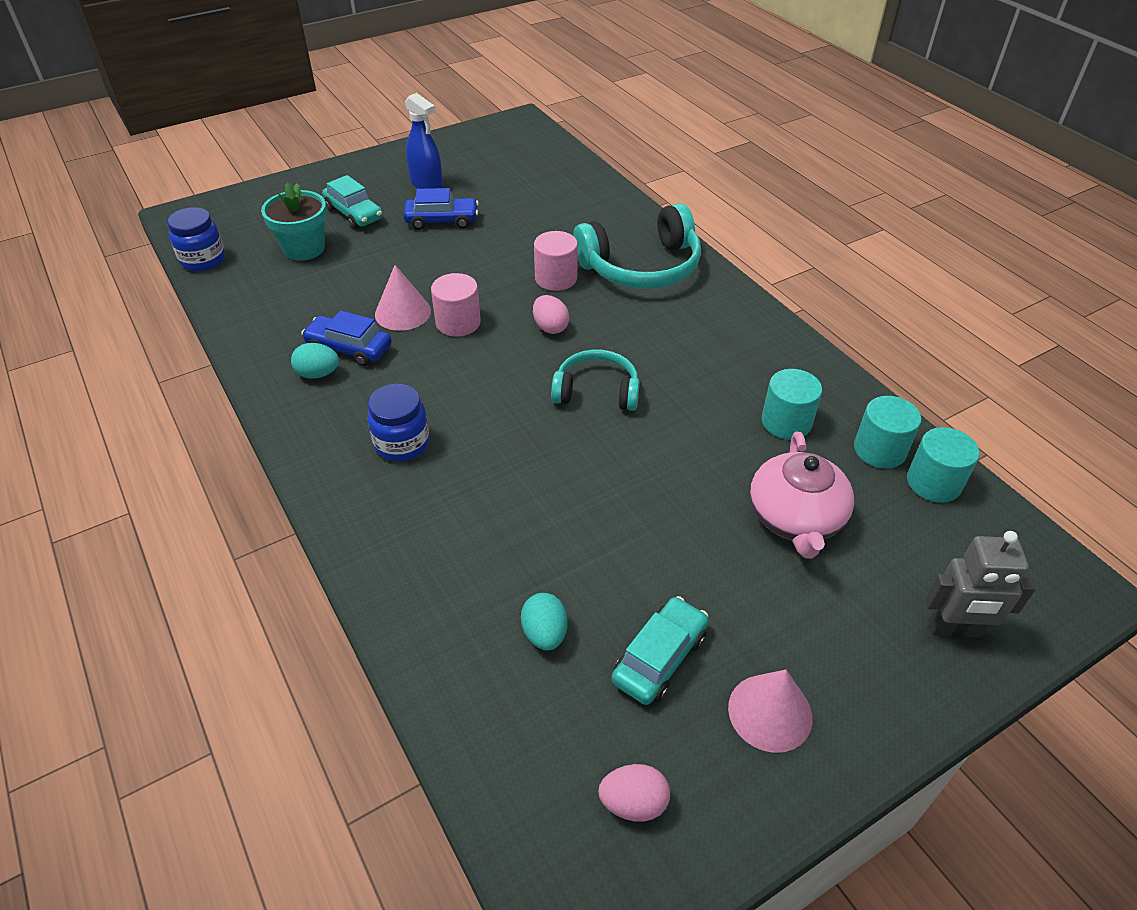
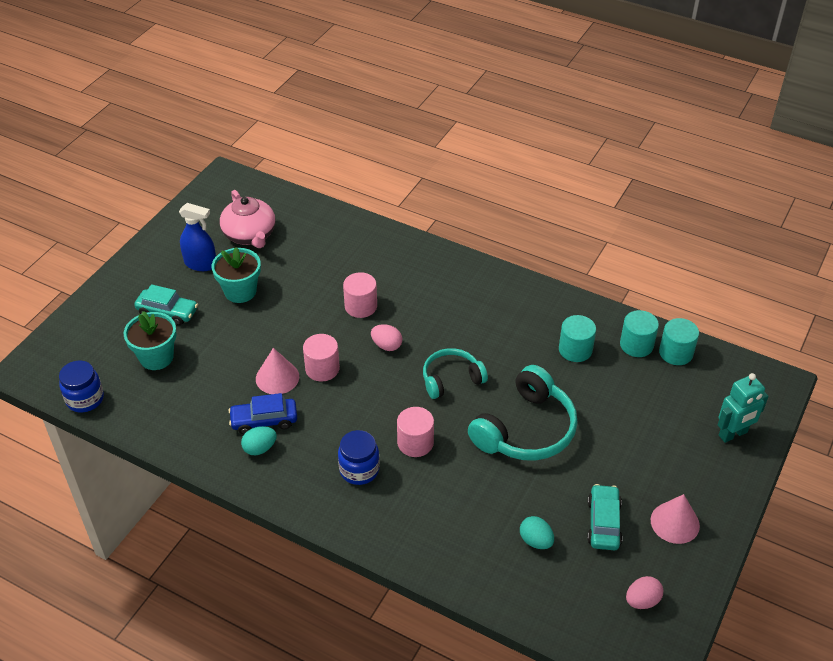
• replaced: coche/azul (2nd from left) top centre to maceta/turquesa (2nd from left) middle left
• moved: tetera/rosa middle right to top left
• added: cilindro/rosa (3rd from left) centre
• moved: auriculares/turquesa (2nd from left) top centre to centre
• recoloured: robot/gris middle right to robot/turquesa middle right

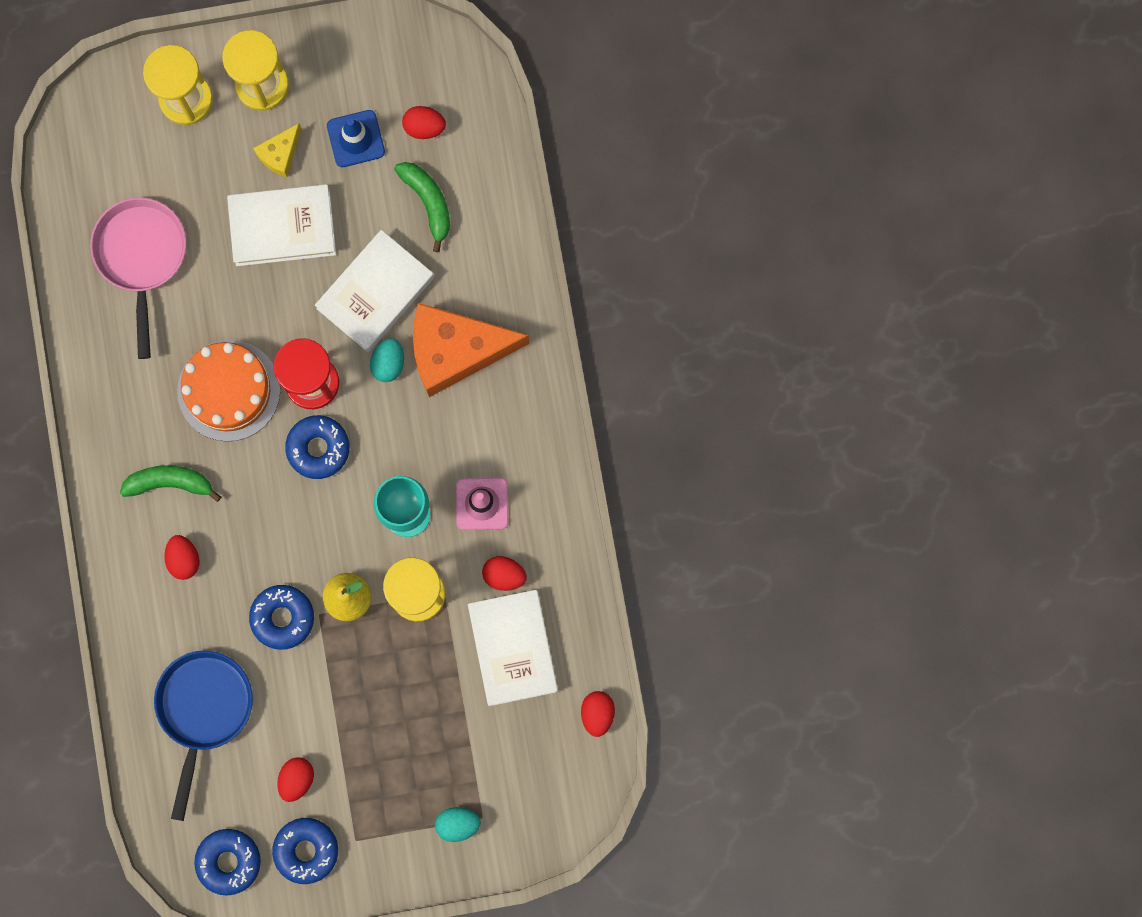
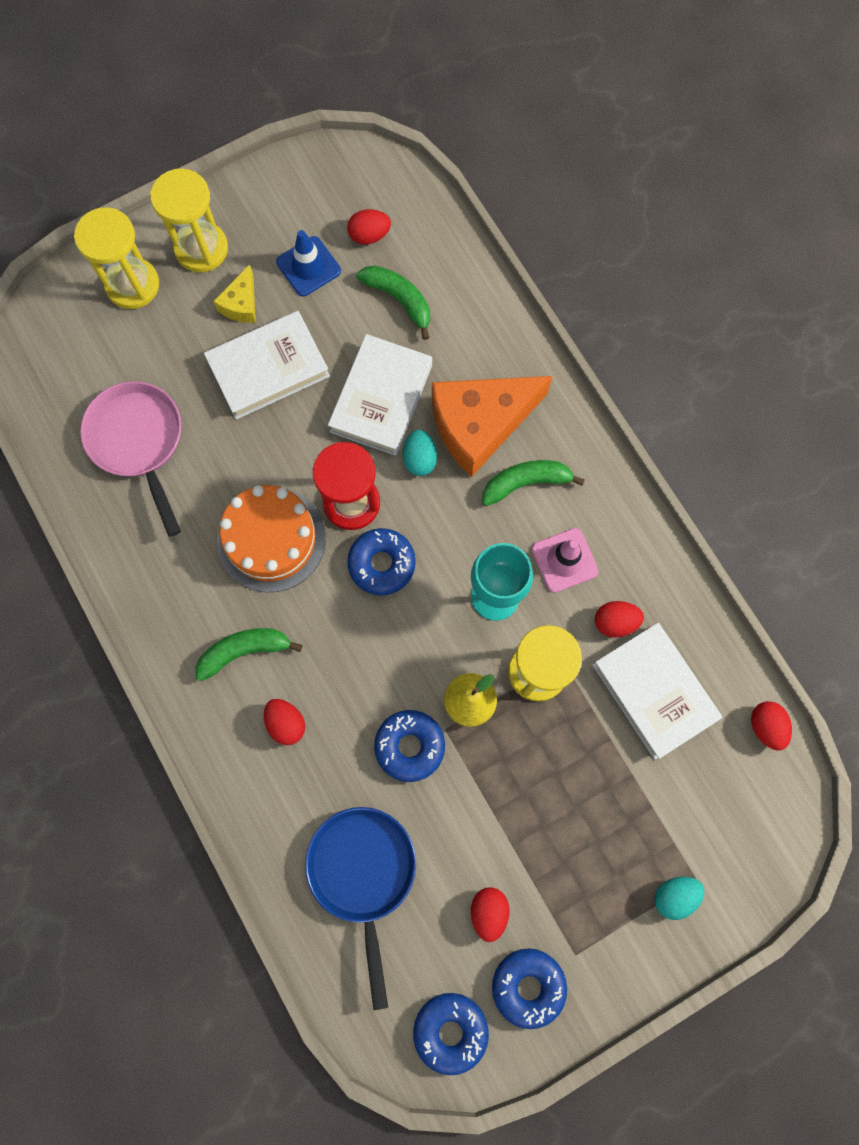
• added: plátano/verde (3rd from left) centre

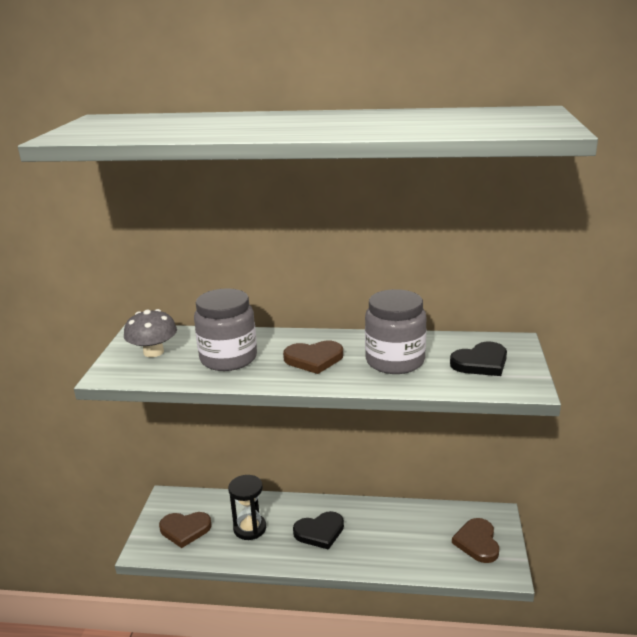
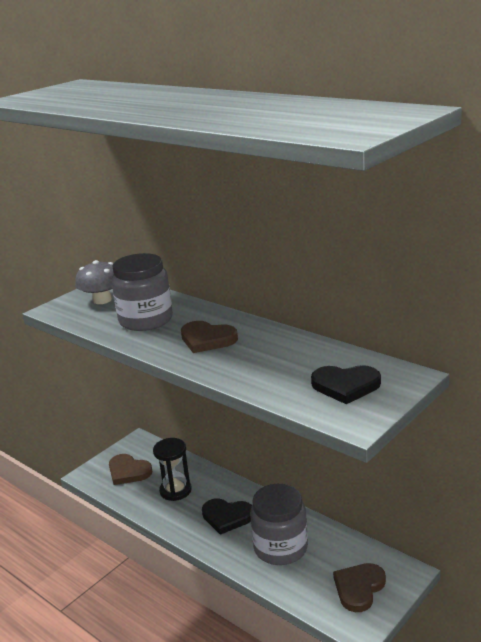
• moved: tarro/gris (2nd from left) centre to bottom centre

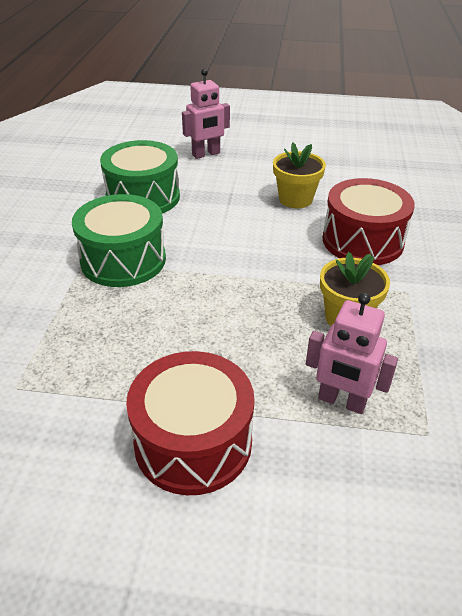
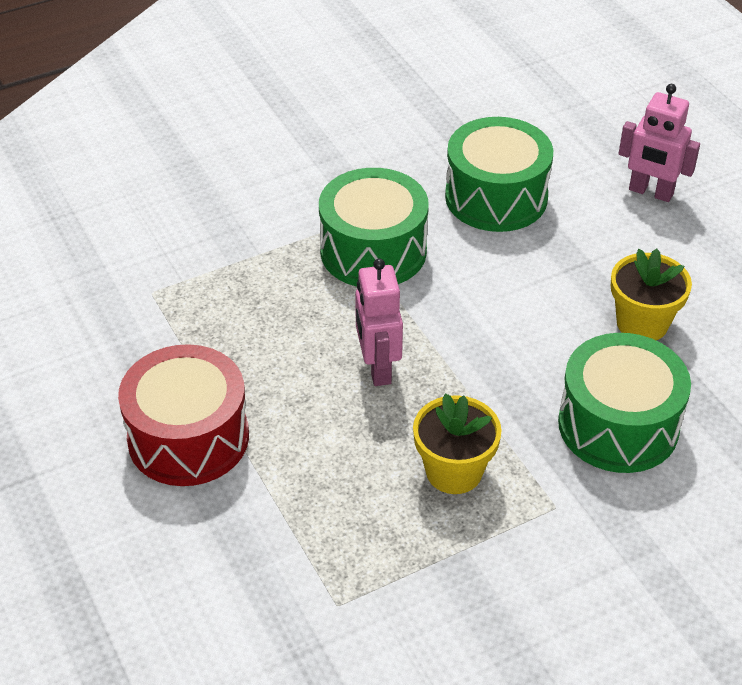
• moved: robot/rosa (2nd from left in the first image) middle right to robot/rosa (1st from left) centre
• recoloured: tambor/rojo (2nd from left) middle right to tambor/verde (3rd from left) middle right

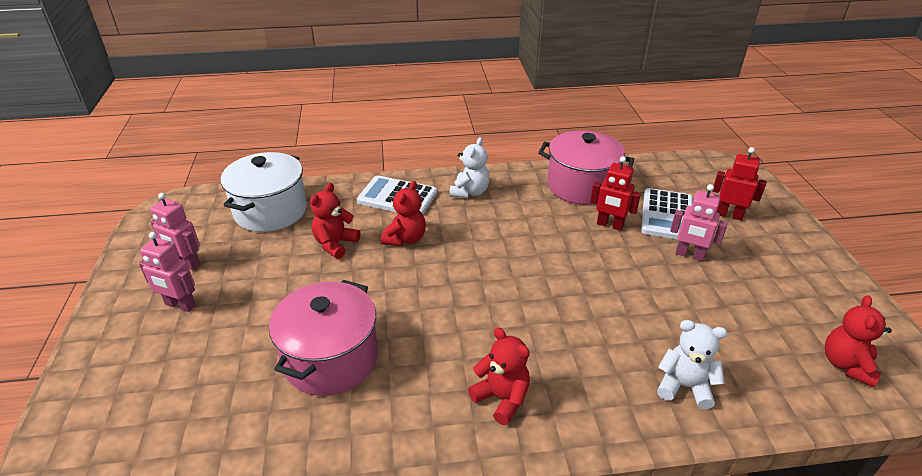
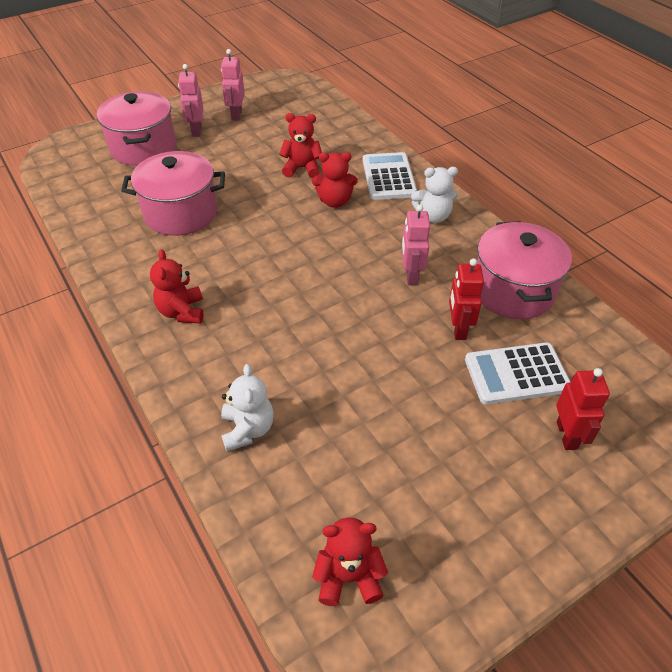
• added: olla/rosa (1st from left) top left
• turned: osito/rojo (3rd from left in the first image) bottom centre = middle left 150 degrees clockwise
• moved: robot/rosa (3rd from left) middle right to centre
• removed: olla/blanco middle left

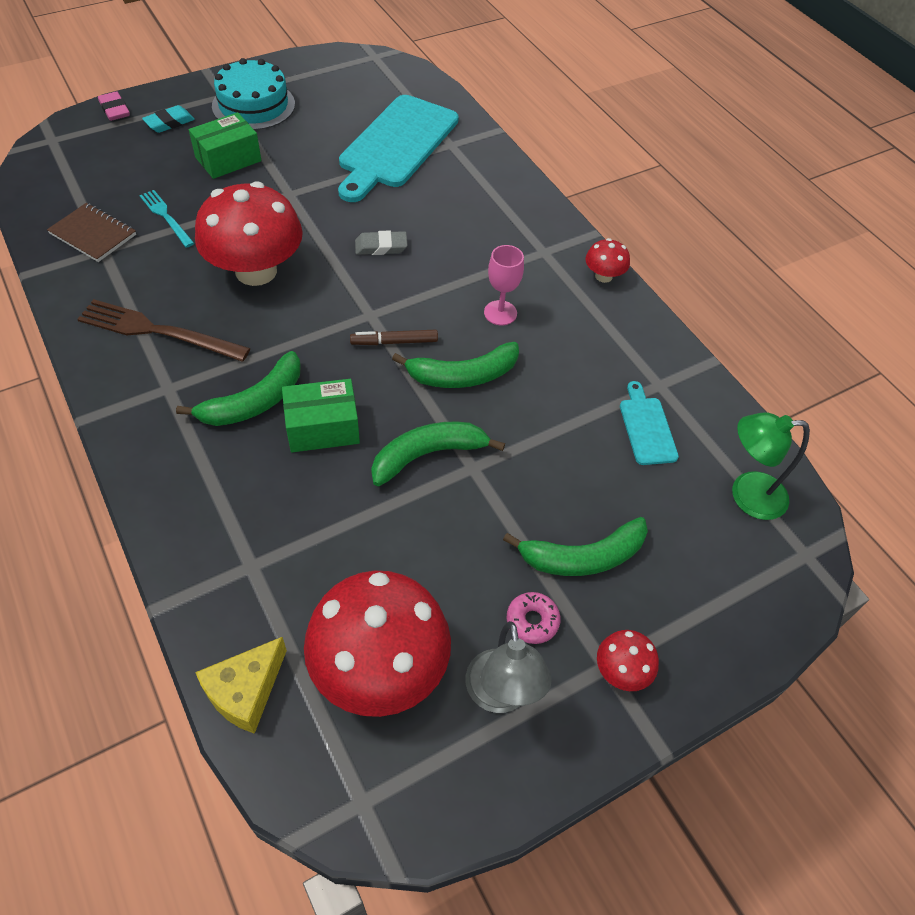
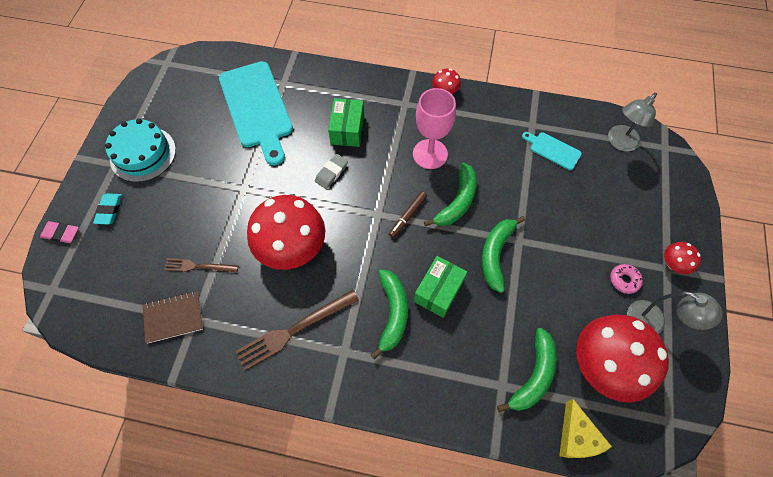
• recoloured: tenedor/turquesa top left to tenedor/marrón (1st from left) middle left
• moved: caja/verde (1st from left) top left to top centre
• resized: copa/rosa top centre = top centre x1.61
• moved: plátano/verde (4th from left) centre to bottom right
• recoloured: lámpara/verde middle right to lámpara/gris (1st from left) top right

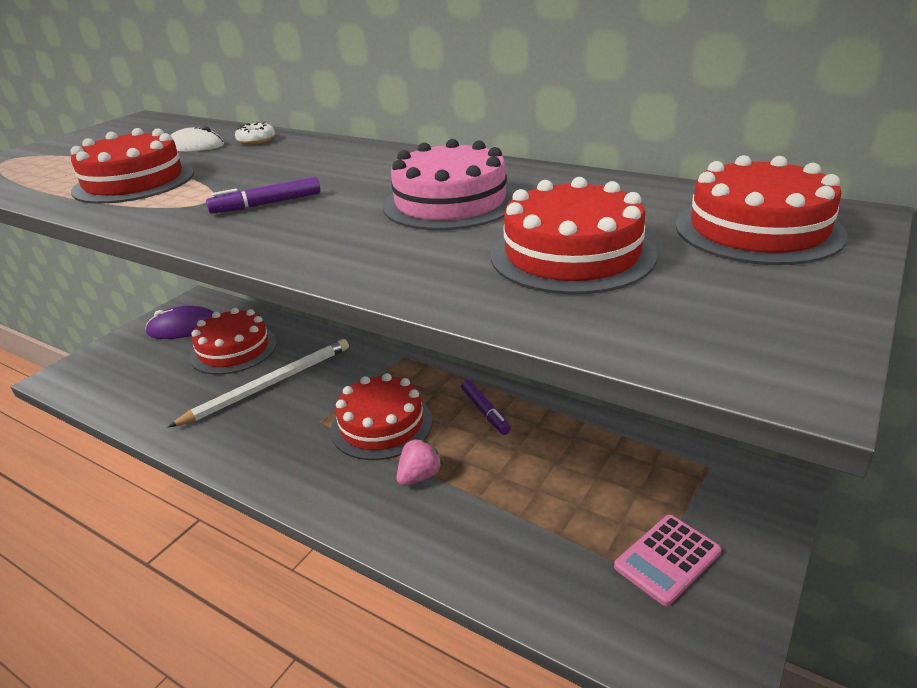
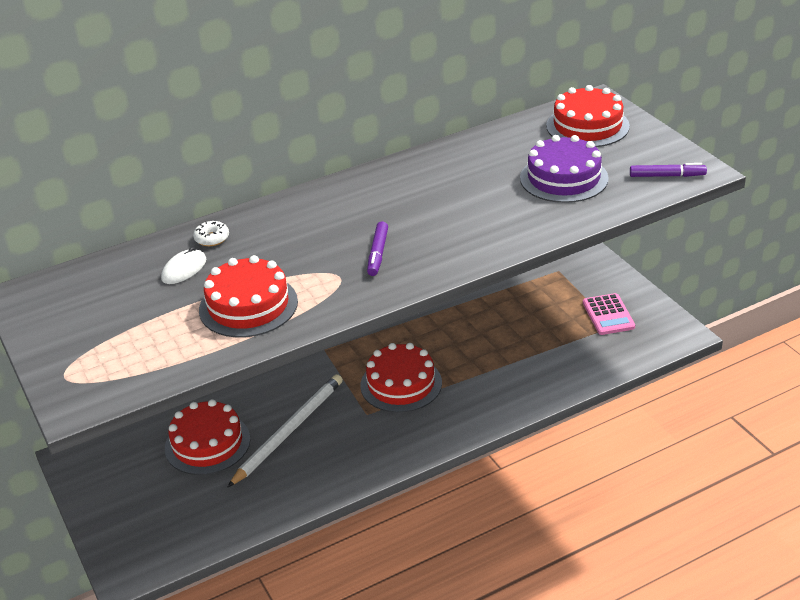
• turned: lápiz/blanco middle left = bottom centre 45 degrees clockwise
• recoloured: tarta/rojo (4th from left) centre to tarta/morado top right
• moved: rotulador/morado (2nd from left) centre to top right
• removed: ratón/morado middle left
• removed: tarta/rosa top centre
• removed: fresa/rosa bottom centre

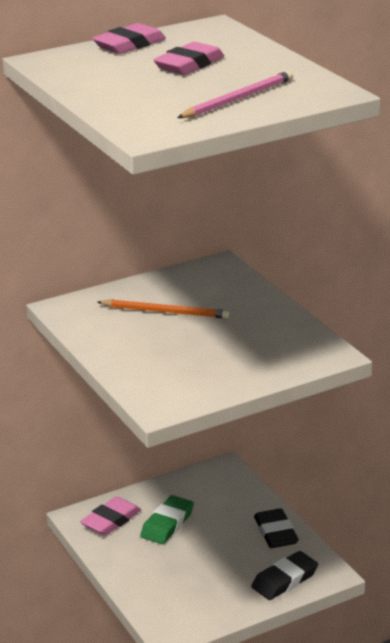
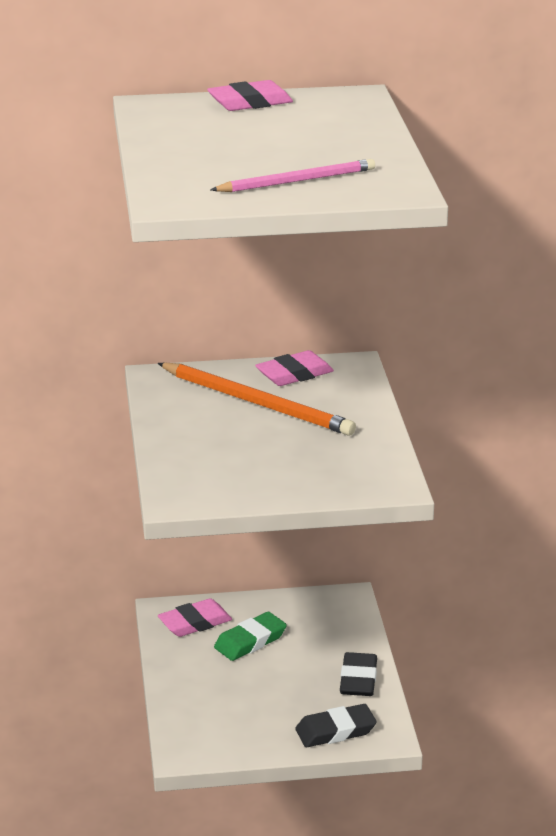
• resized: lápiz/naranja centre = centre x1.57
• moved: goma de borrar/rosa (3rd from left) top centre to centre

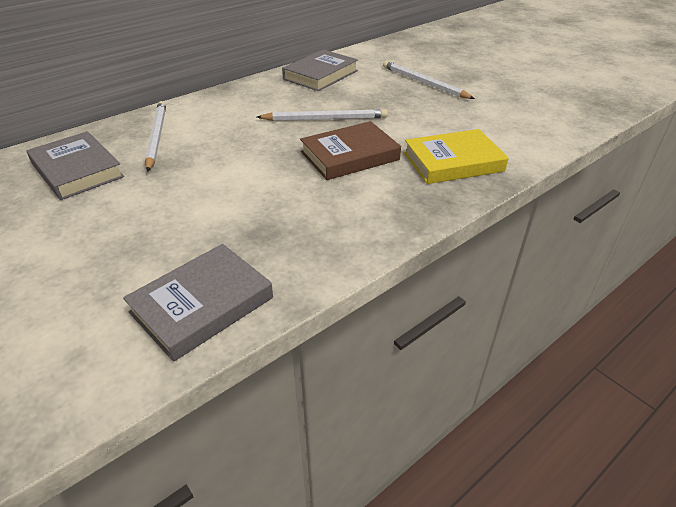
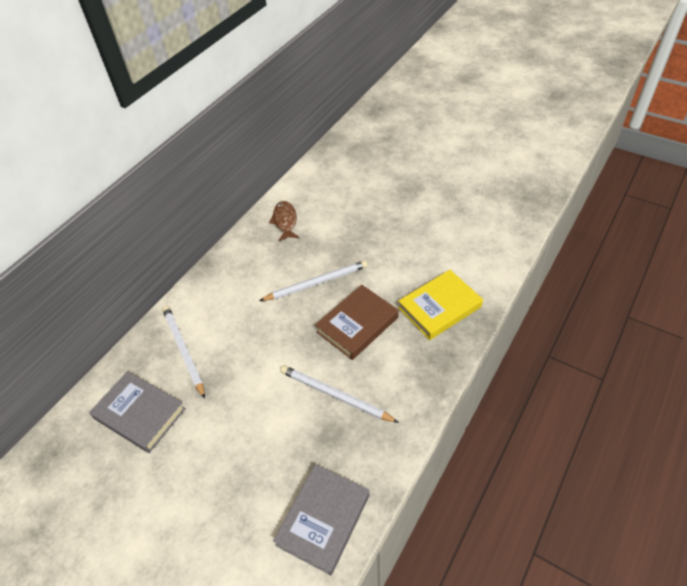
• replaced: libro/gris (3rd from left) top centre to pez/marrón centre
• moved: lápiz/blanco (3rd from left) top centre to bottom centre

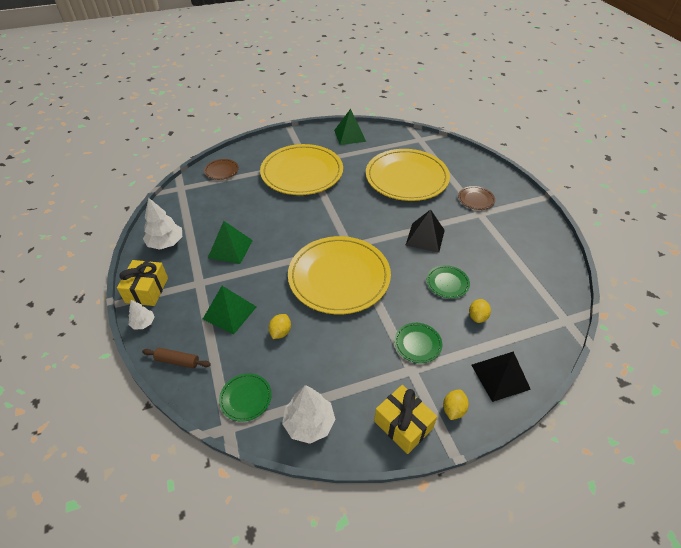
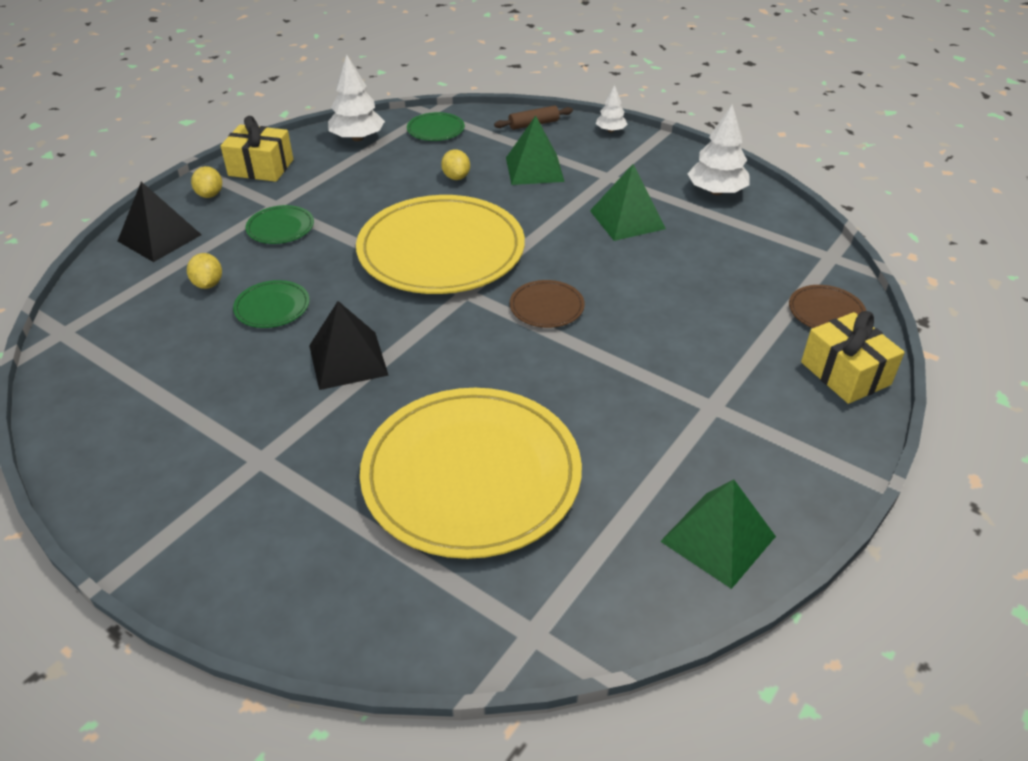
• moved: plato/marrón (2nd from left in the first image) middle right to plato/marrón (1st from left) centre
• moved: regalo/amarillo (1st from left in the first image) middle left to regalo/amarillo (2nd from left) middle right
• removed: plato/amarillo (1st from left) top centre

